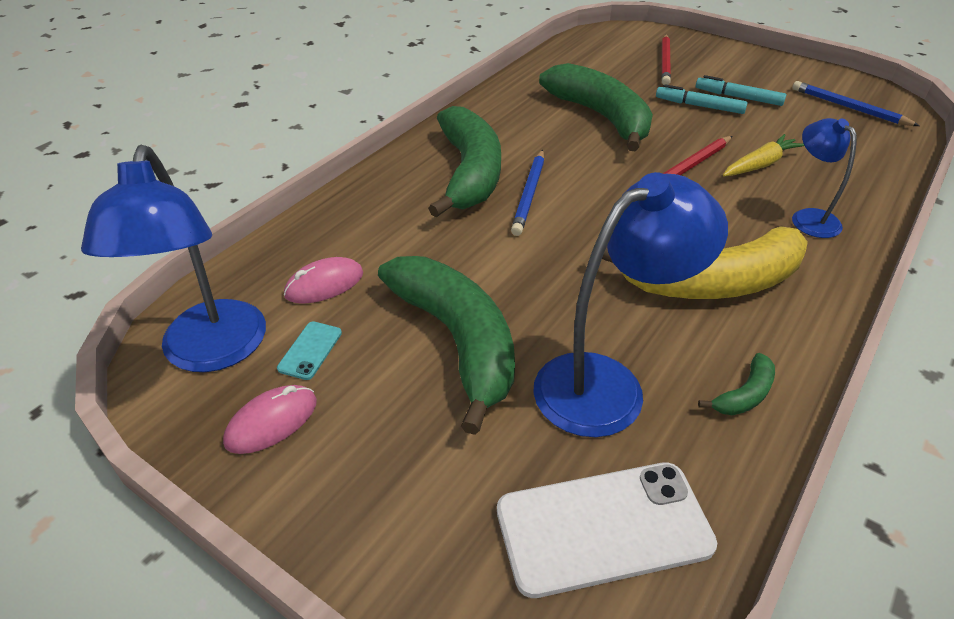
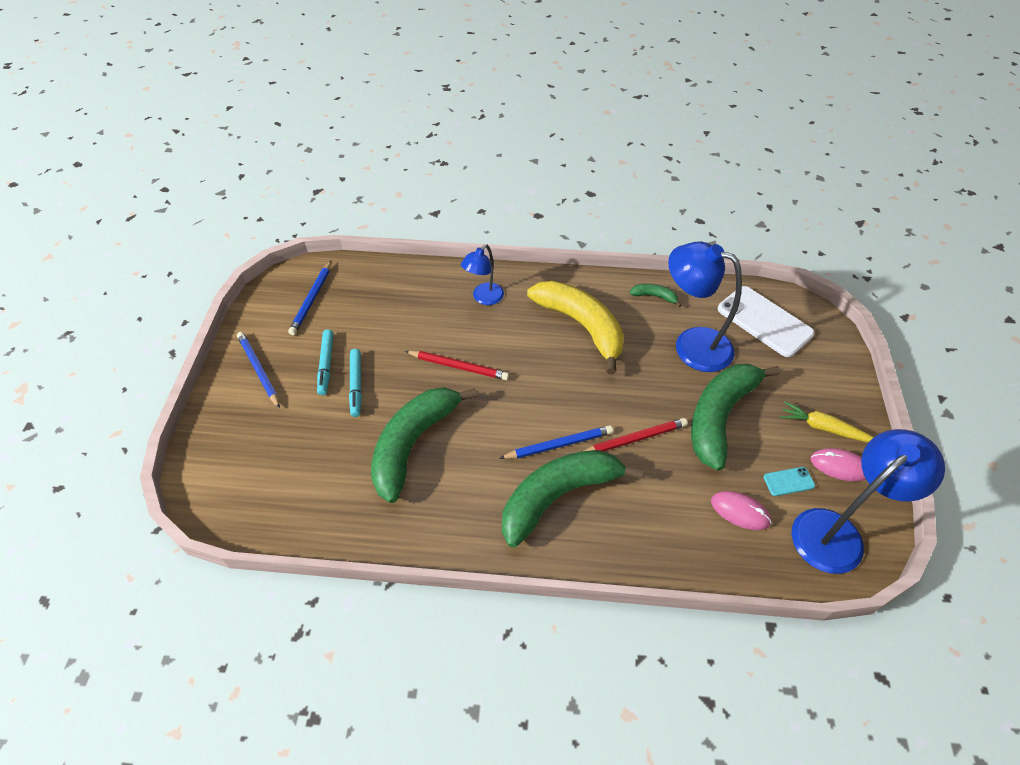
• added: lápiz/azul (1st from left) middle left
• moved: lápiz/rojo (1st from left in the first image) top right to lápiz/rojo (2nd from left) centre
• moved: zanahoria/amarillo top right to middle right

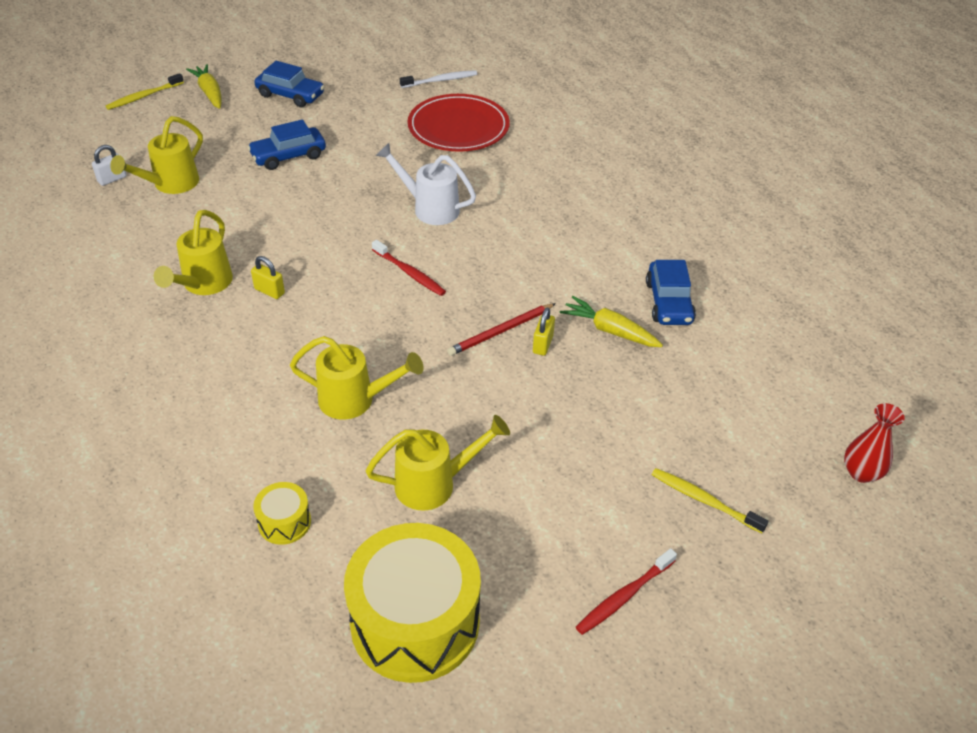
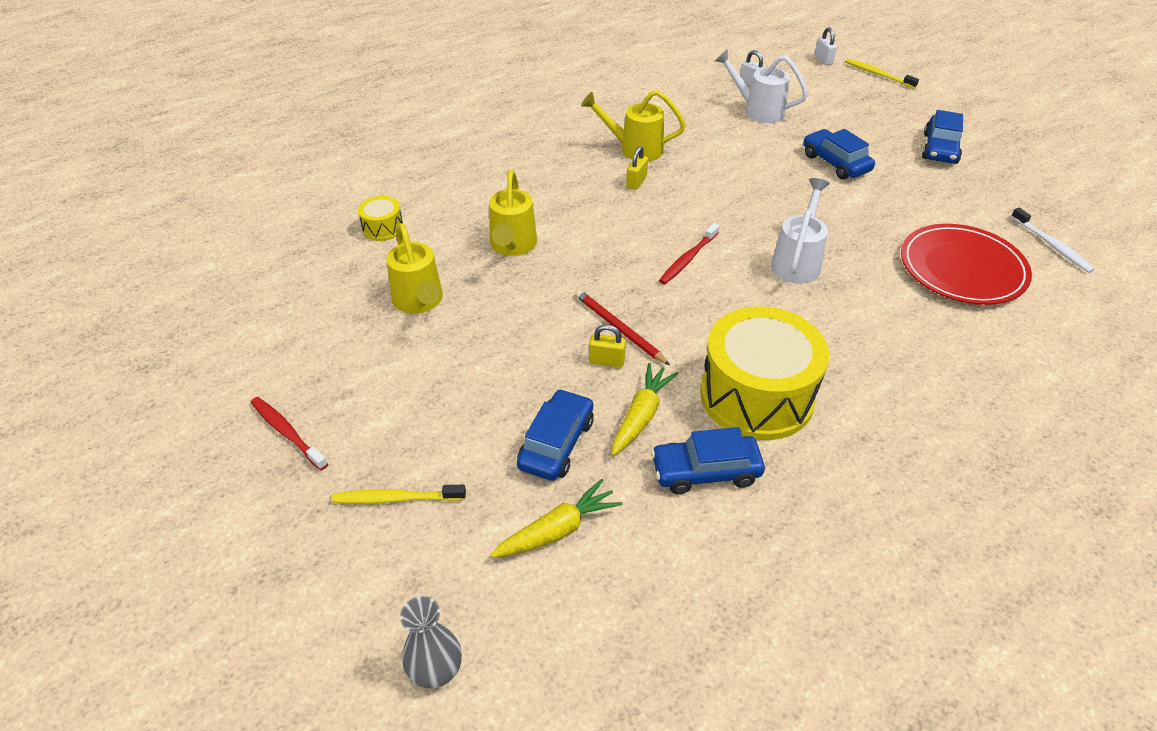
• turned: cepillo de dientes/amarillo (2nd from left in the first image) bottom right = bottom centre 120 degrees counterclockwise
• recoloured: florero/rojo middle right to florero/gris bottom centre
• moved: zanahoria/amarillo (1st from left) top left to bottom centre
• added: coche/azul (1st from left) centre
• moved: tambor/amarillo (2nd from left) bottom centre to centre
• recoloured: regadera/amarillo (1st from left) top left to regadera/blanco (1st from left) top centre
• added: candado/blanco (2nd from left) top right

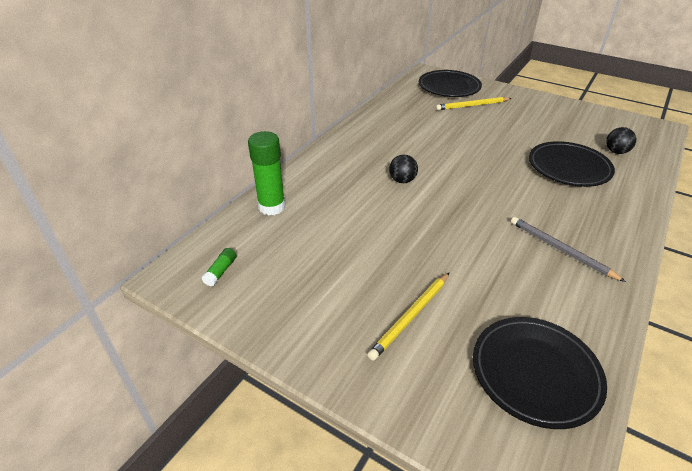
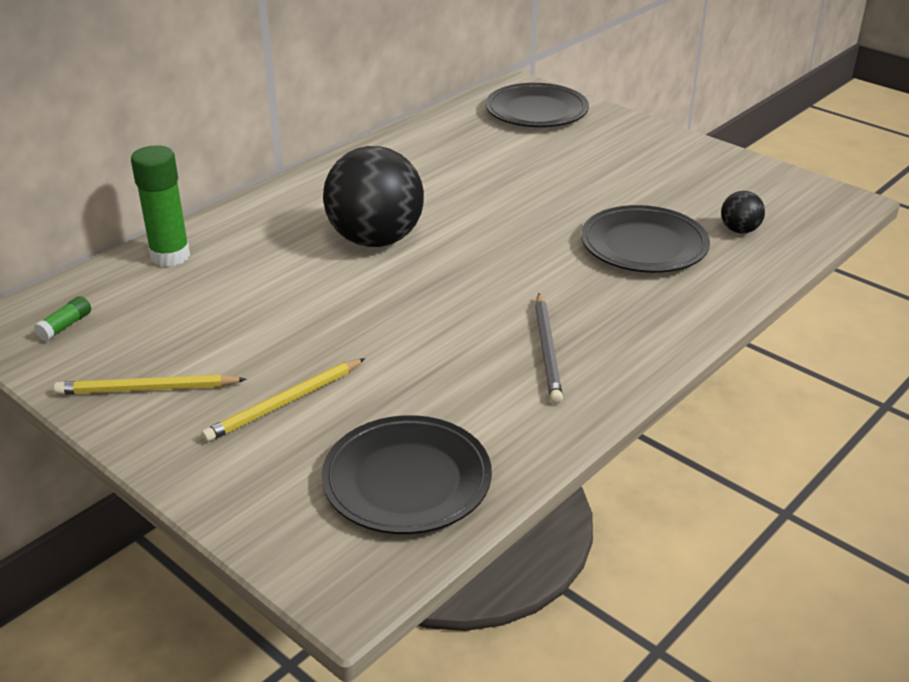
• moved: lápiz/amarillo (2nd from left in the first image) top right to lápiz/amarillo (1st from left) middle left
• resized: pelota/negro (1st from left) centre = top centre x2.30
• turned: lápiz/gris middle right = centre 150 degrees counterclockwise

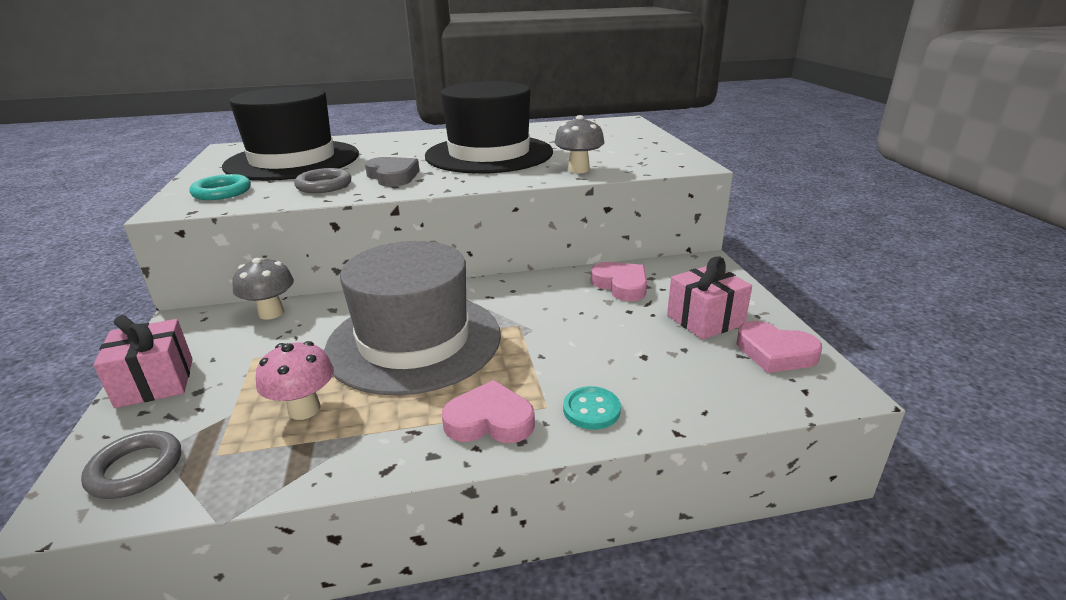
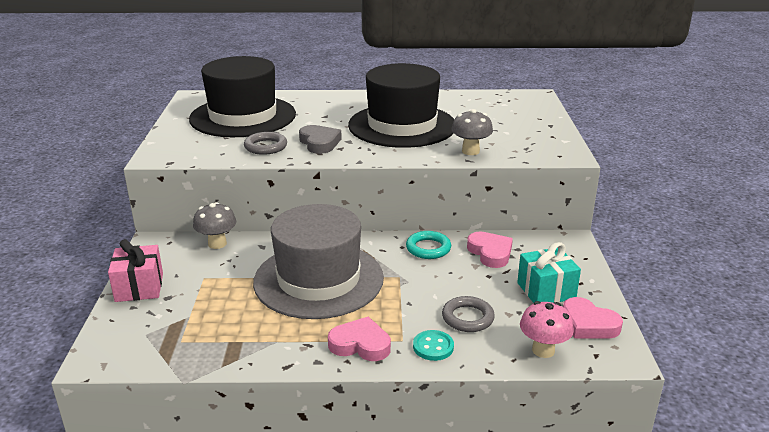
• moved: anillo/turquesa top left to centre
• moved: anillo/gris (1st from left in the first image) bottom left to anillo/gris (2nd from left) bottom centre
• recoloured: regalo/rosa (2nd from left) centre to regalo/turquesa middle right
• moved: seta/rosa middle left to bottom right

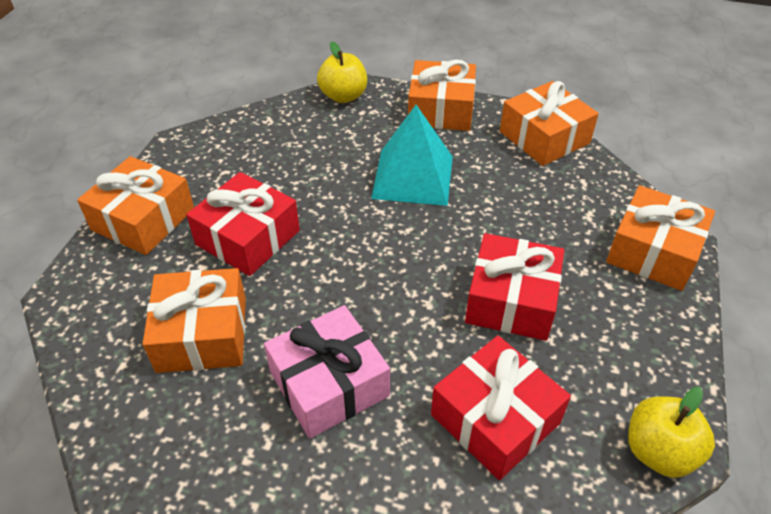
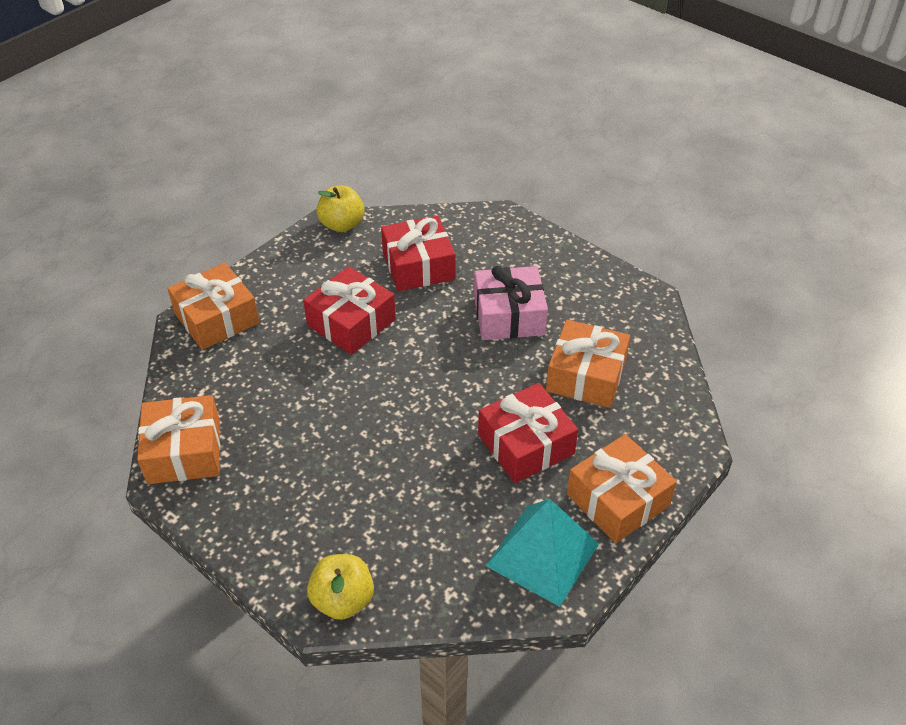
• moved: pirámide/turquesa top centre to bottom centre
• removed: regalo/naranja (3rd from left) top centre

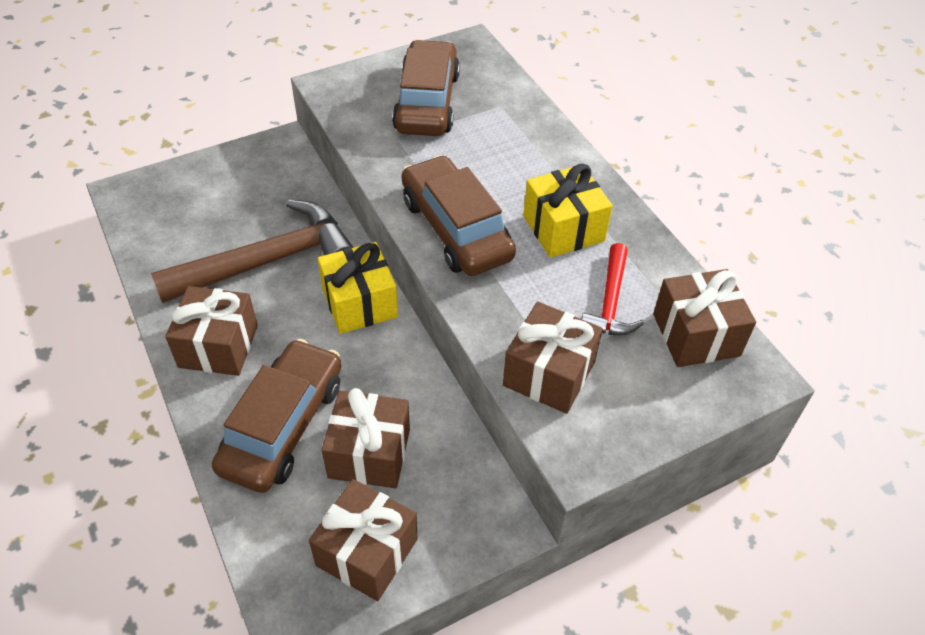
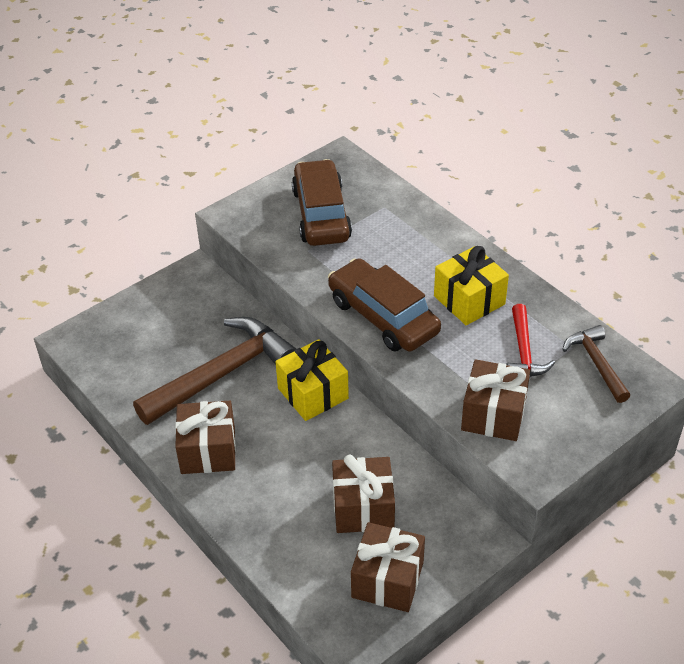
• replaced: regalo/marrón (5th from left) middle right to martillo/marrón (2nd from left) middle right
• removed: coche/marrón (1st from left) middle left

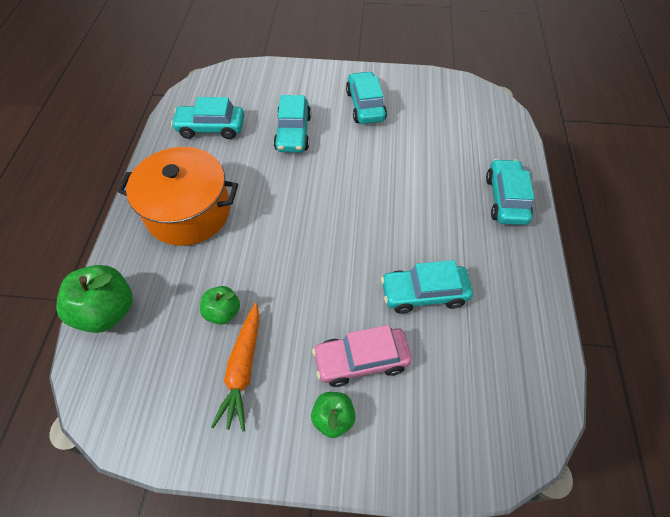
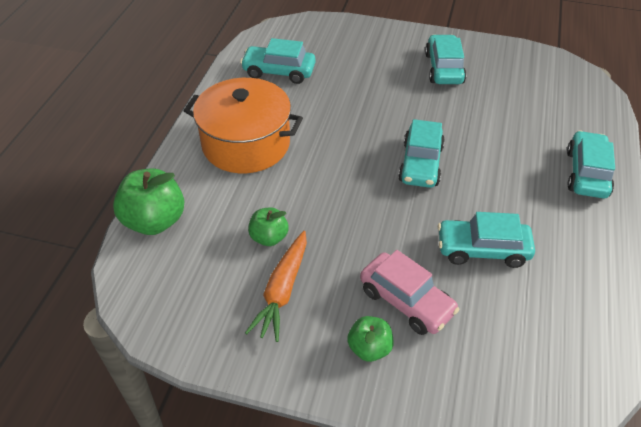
• turned: coche/rosa bottom centre = bottom centre 135 degrees counterclockwise
• moved: coche/turquesa (2nd from left) top centre to centre

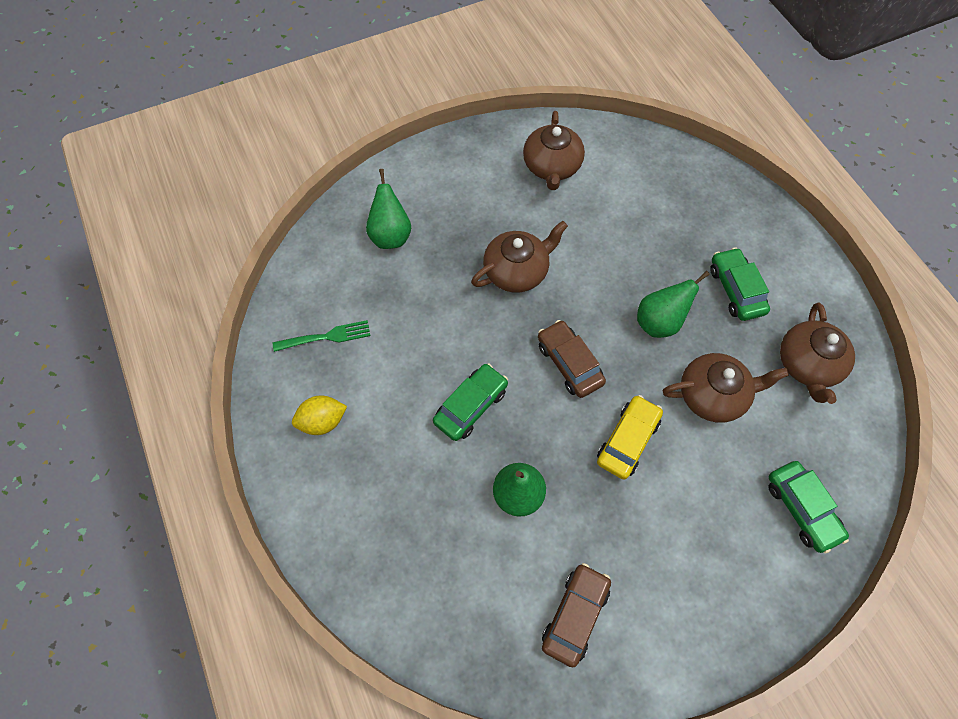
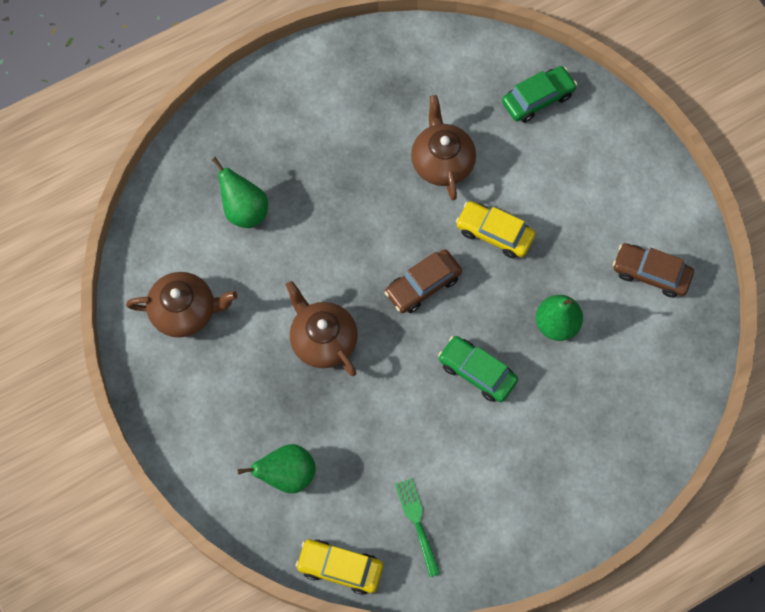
• moved: pera/verde (3rd from left in the first image) middle right to pera/verde (1st from left) top left
• added: coche/amarillo (1st from left) bottom centre
• removed: limón/amarillo middle left
• removed: coche/verde (2nd from left) middle right
• removed: tetera/marrón (4th from left) middle right

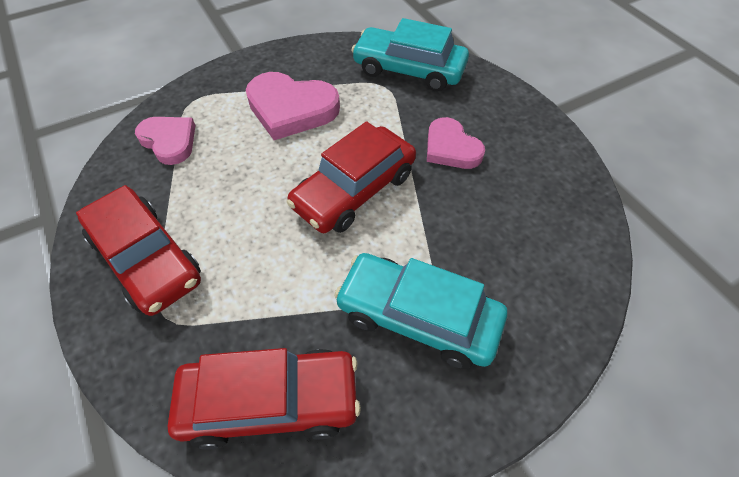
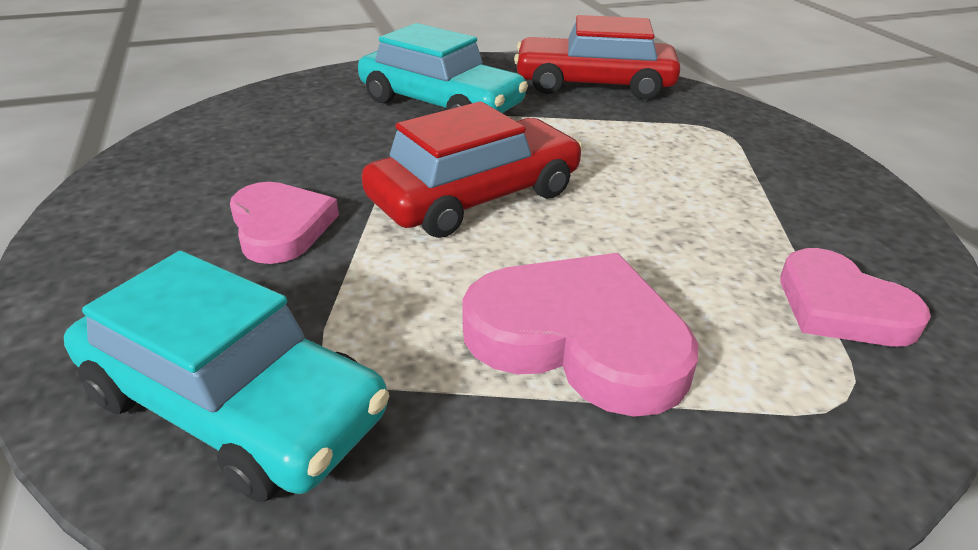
• removed: coche/rojo (1st from left) middle left

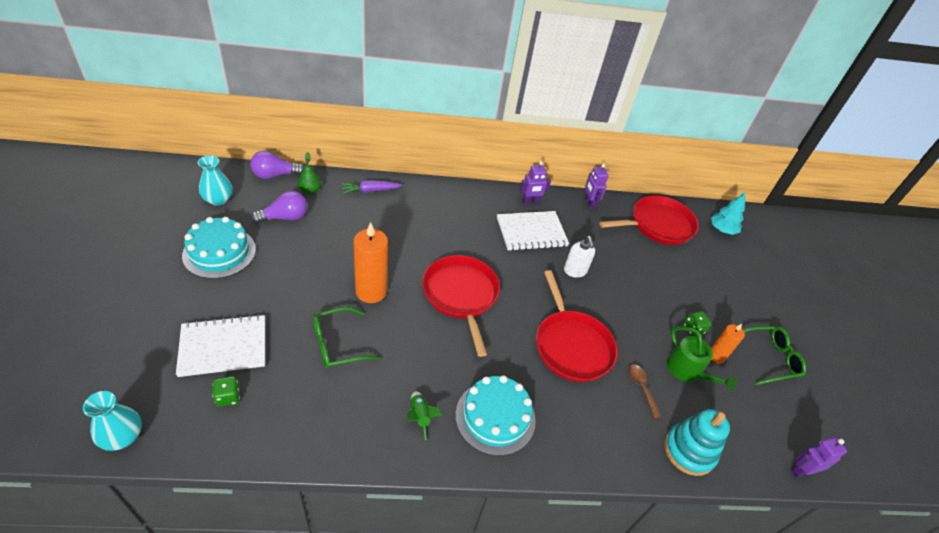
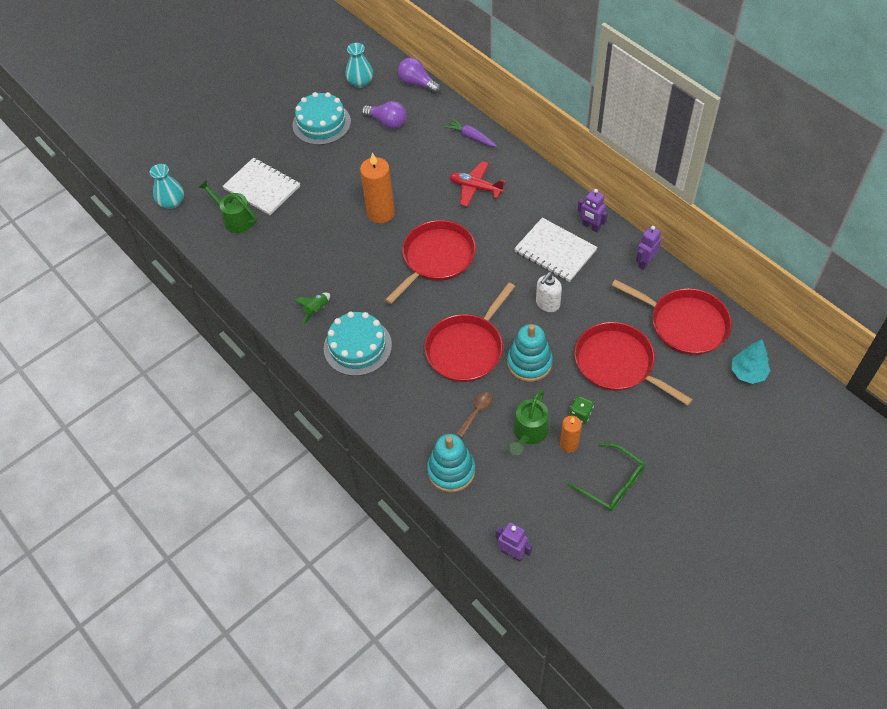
• replaced: dado/verde (1st from left) bottom left to regadera/verde (1st from left) top left
• added: avión/rojo top centre
• added: juguete apilable/turquesa (2nd from left) centre
• added: sartén/rojo (3rd from left) middle right
• removed: pera/verde top left
• removed: gafas/verde (1st from left) centre

